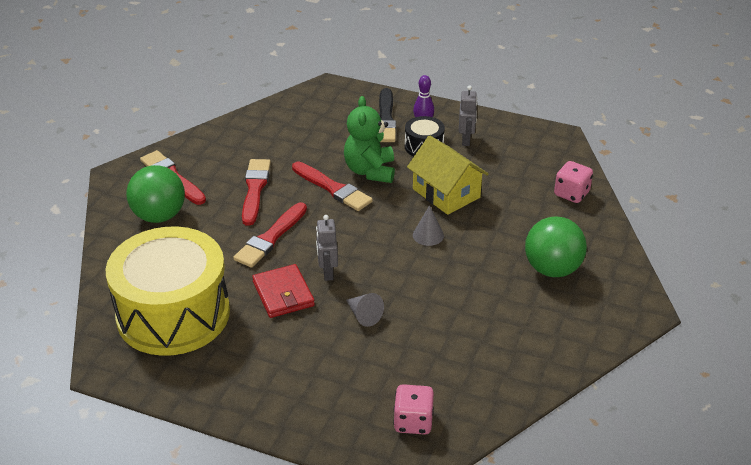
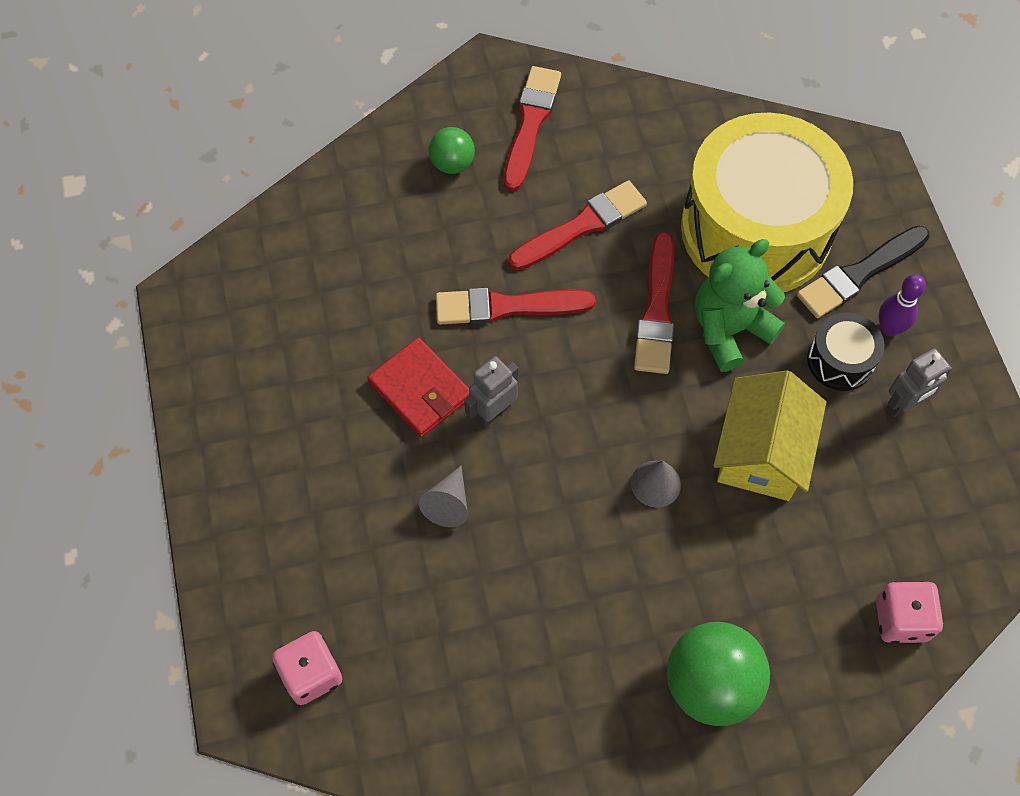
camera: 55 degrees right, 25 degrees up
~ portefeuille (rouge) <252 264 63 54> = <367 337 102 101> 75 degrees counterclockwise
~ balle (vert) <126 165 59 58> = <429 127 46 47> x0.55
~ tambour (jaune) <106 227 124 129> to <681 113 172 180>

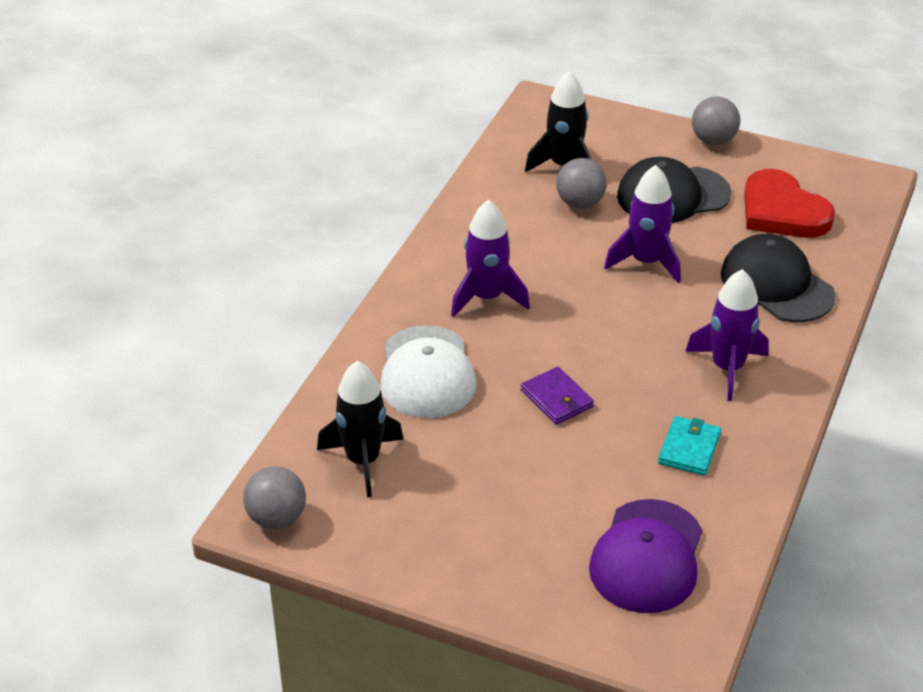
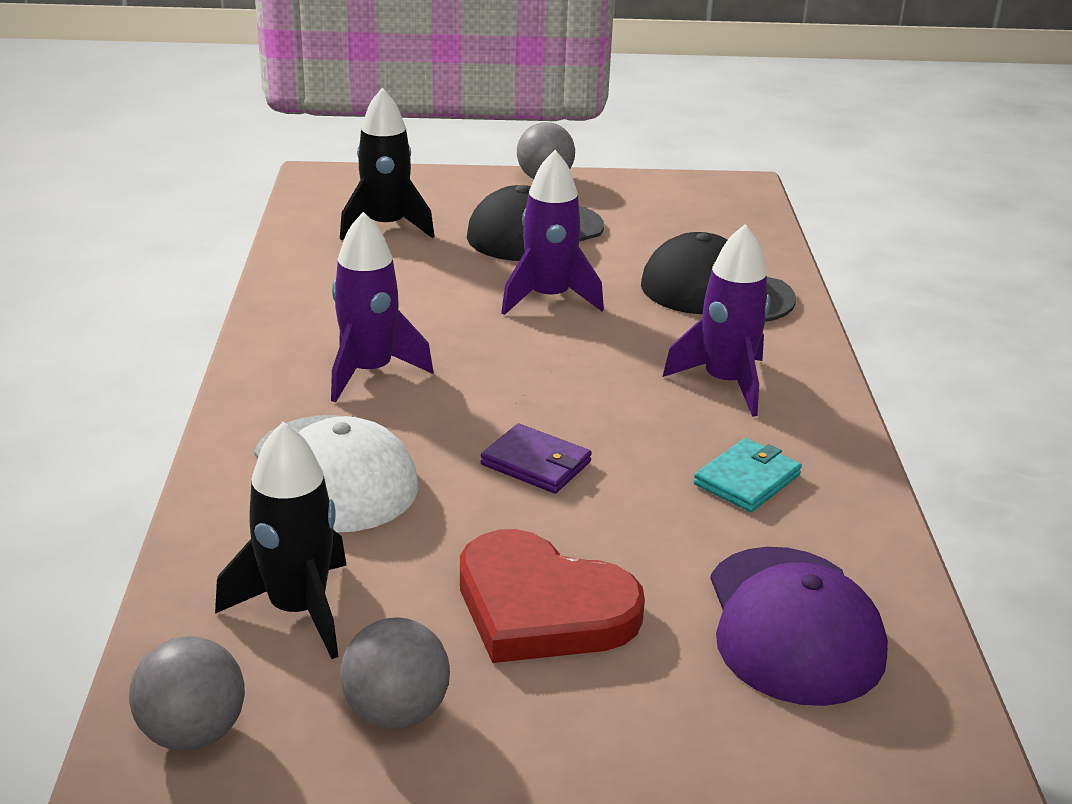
camera: 25 degrees left, 10 degrees down
~ balle (gris) <556 158 51 51> to <340 617 110 112>
~ cœur (rouge) <744 169 91 69> to <460 529 185 134>
~ portefeuille (turquoise) <658 416 63 60> = <694 438 108 74> 45 degrees clockwise

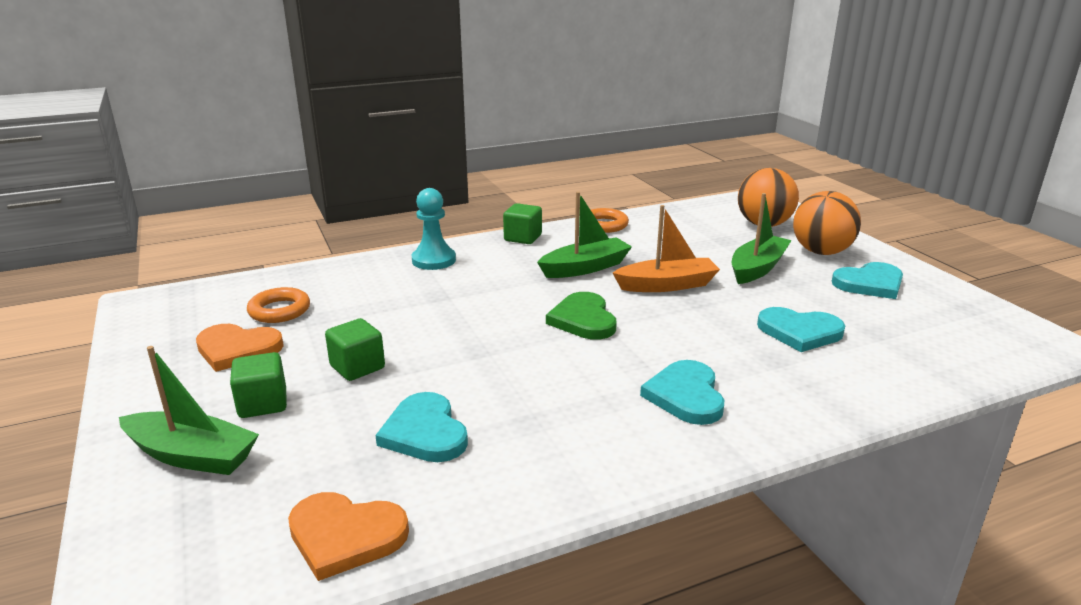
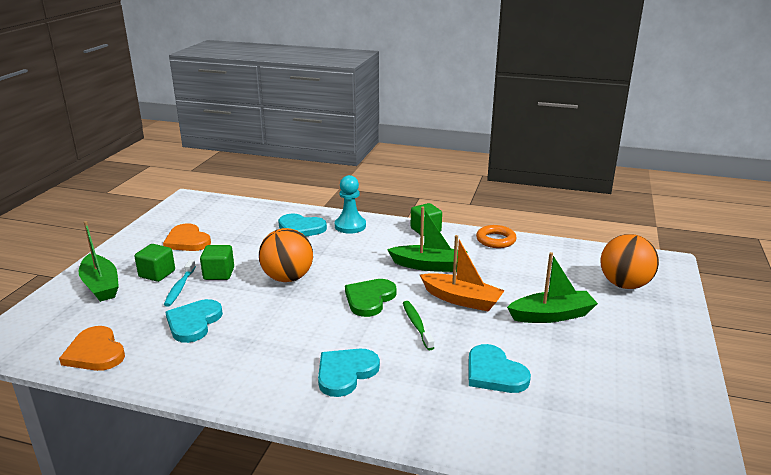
camera: 40 degrees right, 0 degrees up
+ brosse à dents (turquoise) <164 260 32 47>
~ balle (orange) <793 191 68 64> to <259 228 54 54>
~ cœur (turquoise) <832 262 71 37> to <278 214 49 22>
+ brosse à dents (vert) <403 301 31 49>
- anneau (orange) <247 287 63 36>

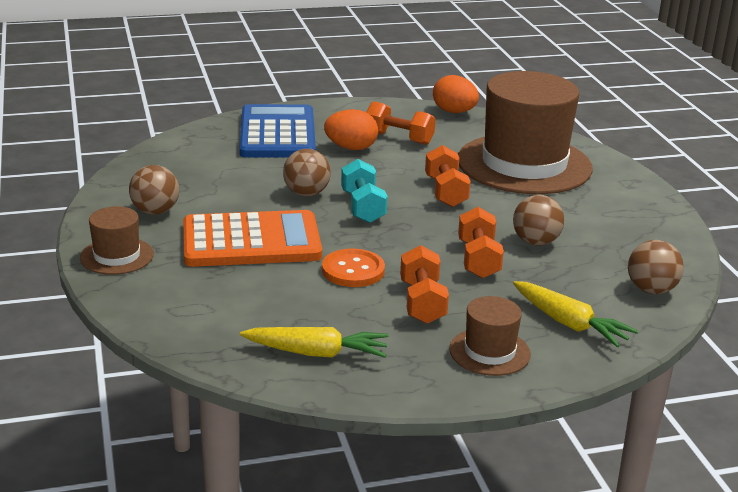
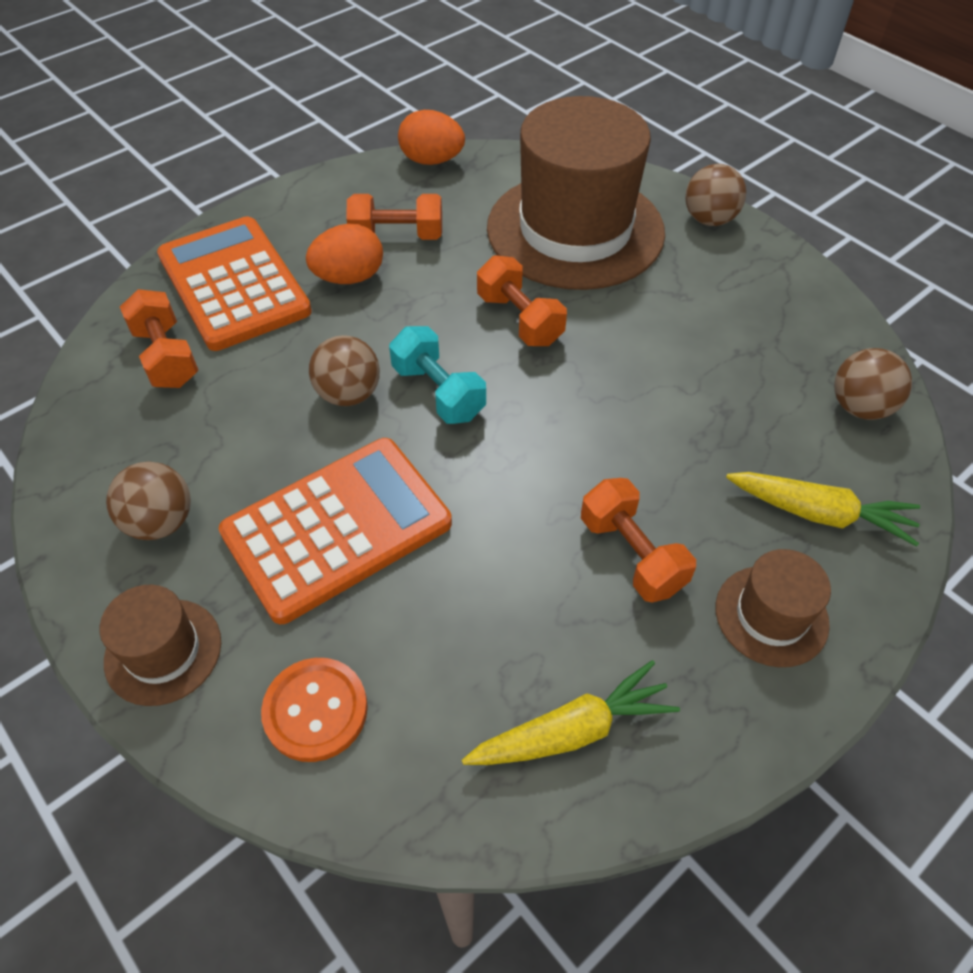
camera: 25 degrees left, 25 degrees up
~ haltère (orange) <458 207 46 72> to <120 289 78 99>
~ calculatrice (bleu) <239 104 77 54> to calculatrice (orange) <157 216 155 135>
~ bouton (orange) <322 248 63 39> to <261 658 107 104>
~ balle (marron) <513 195 51 51> to <685 164 61 62>

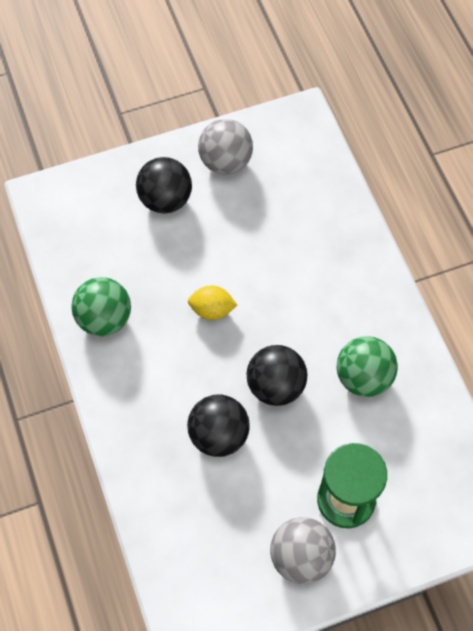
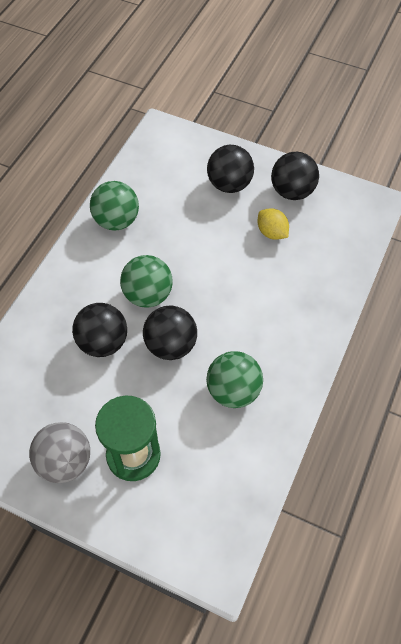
camera: 45 degrees right, 5 degrees down
+ balle (vert) <120 255 53 53>
~ citron (jaune) <188 285 49 35> to <258 208 31 32>
~ balle (gris) <198 119 55 56> to balle (noir) <271 152 48 48>

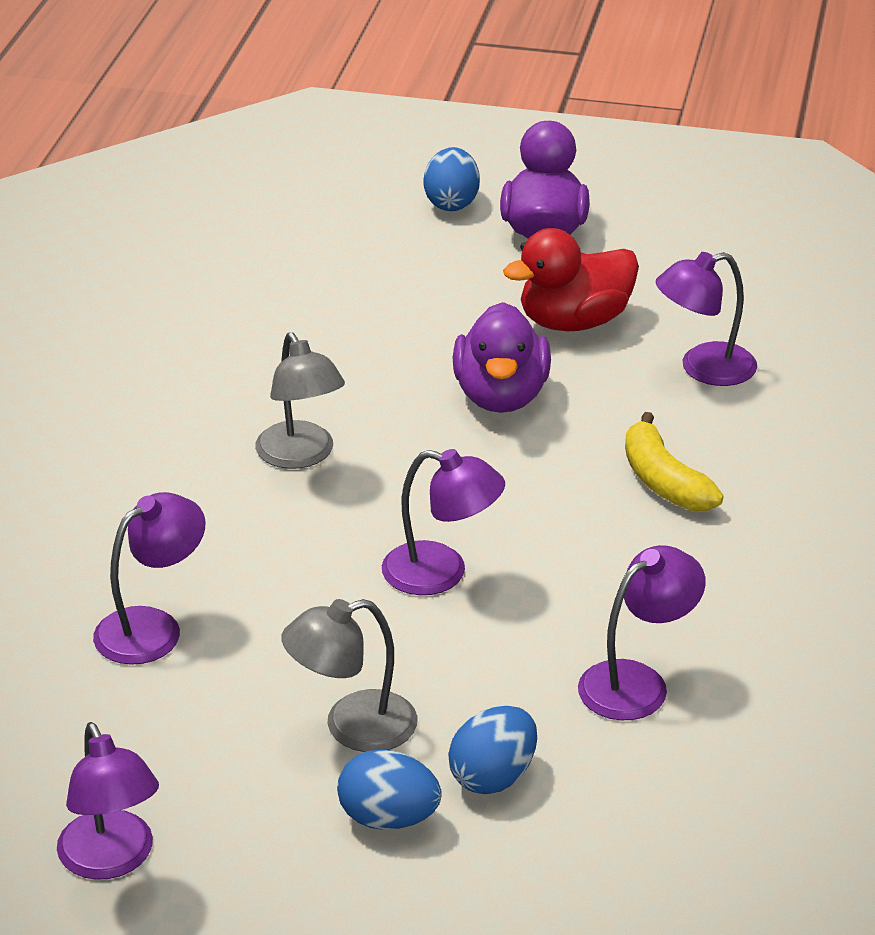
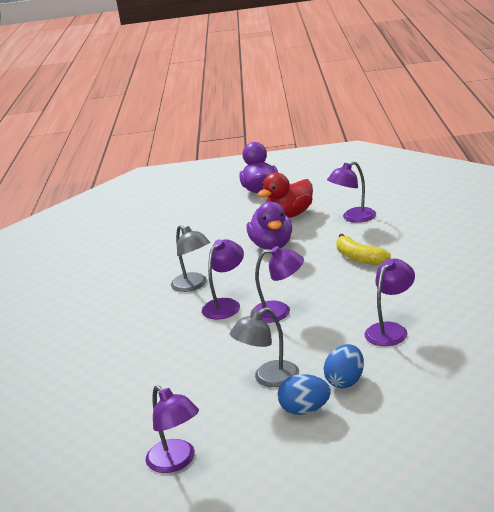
camera: 10 degrees left, 10 degrees down
~ lampe (violet) <93 492 113 173> to <202 239 42 80>
- œuf (bleu) <424 147 56 64>

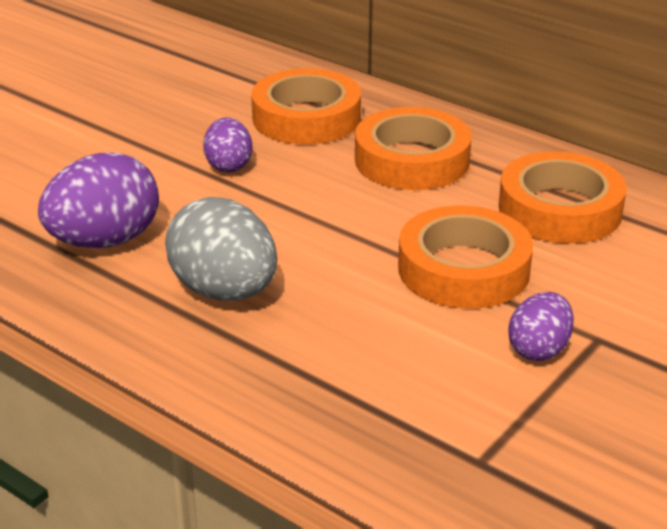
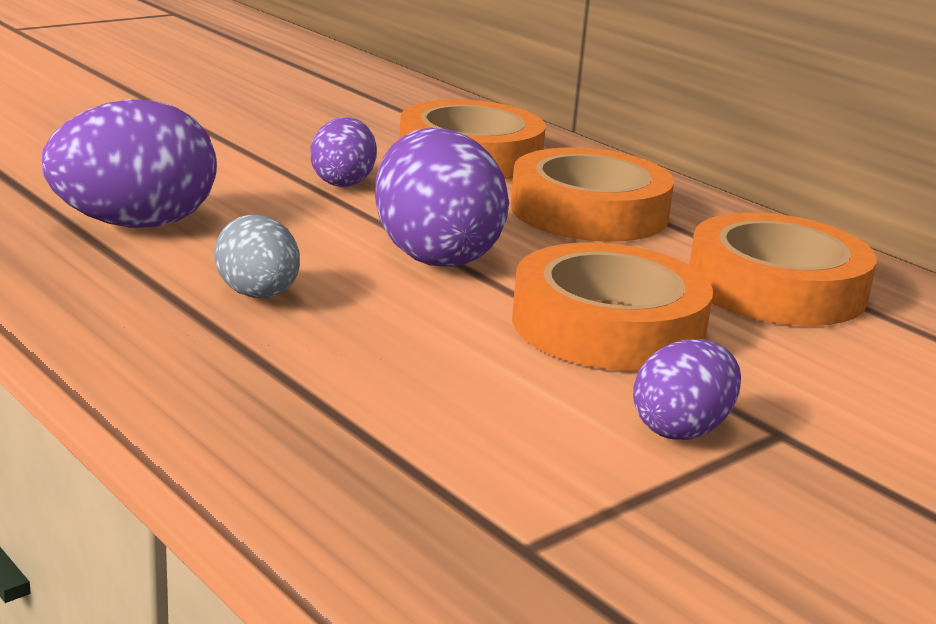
camera: 10 degrees right, 10 degrees down
~ œuf (gris) <165 197 112 104> = <214 215 86 83> x0.58
+ œuf (violet) <375 127 134 140>

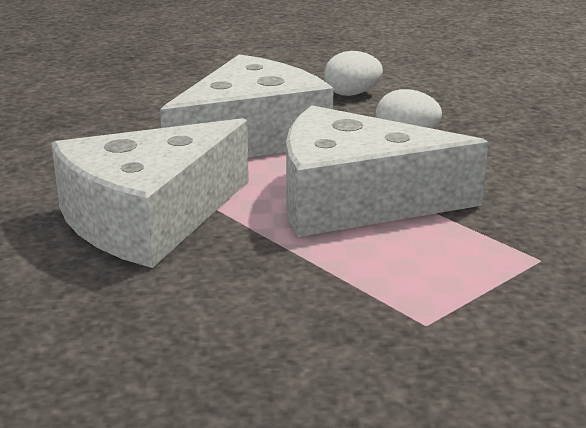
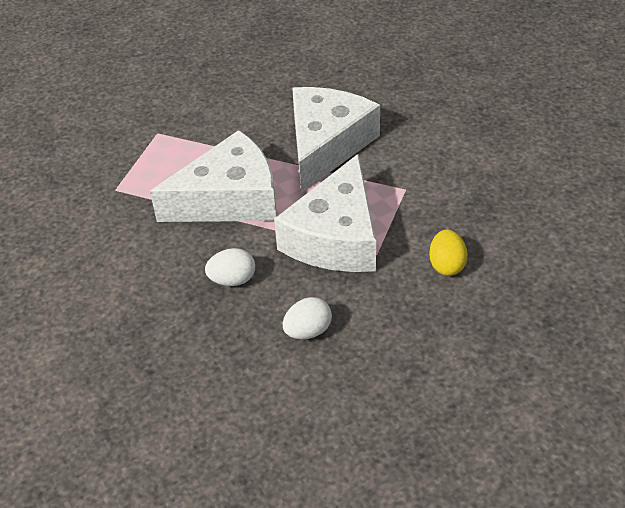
camera: 155 degrees right, 20 degrees up
+ œuf (jaune) <429 230 39 46>

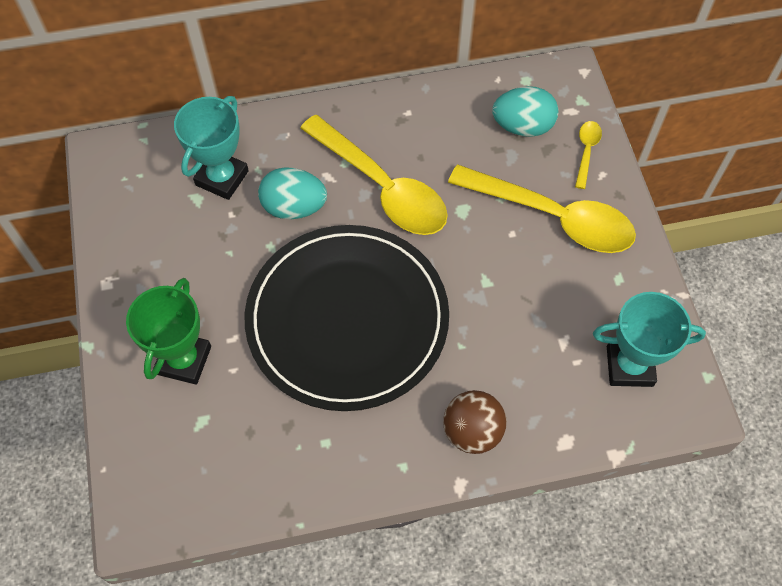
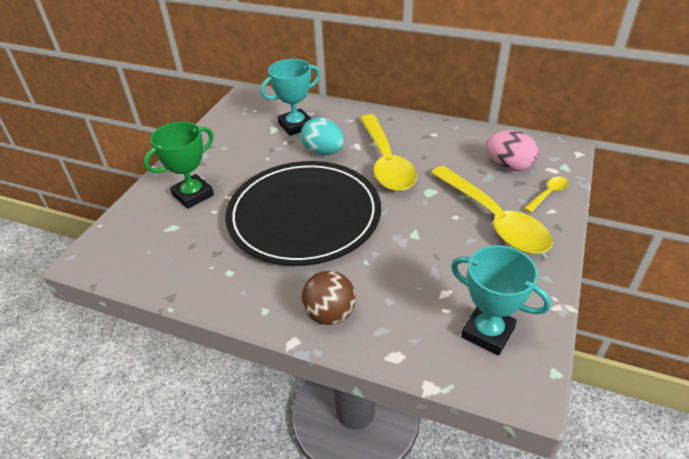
camera: 35 degrees right, 20 degrees down
~ œuf (turquoise) <492 86 67 51> to œuf (rose) <487 130 51 41>

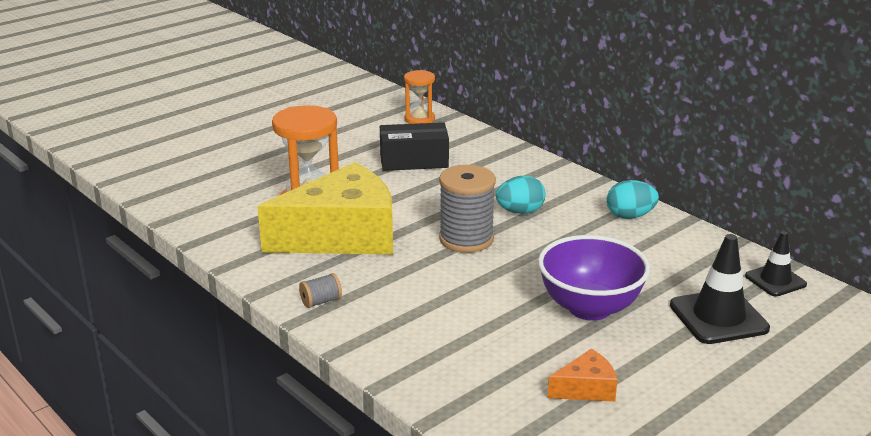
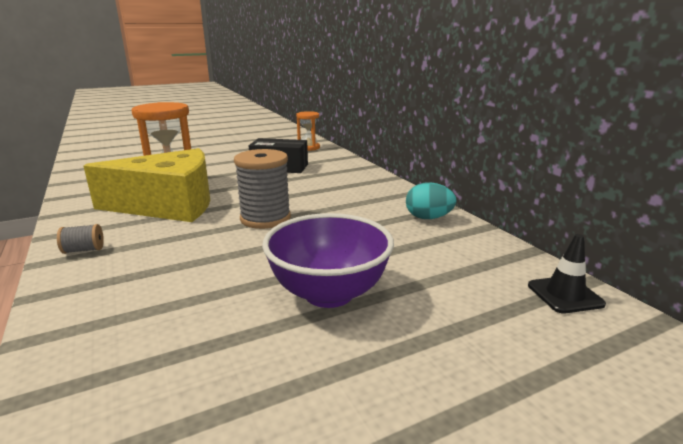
camera: 15 degrees right, 5 degrees down
- œuf (turquoise) <496 176 50 38>
- fromage (orange) <548 349 69 53>
- cône de chantier (noir) <670 234 100 110>

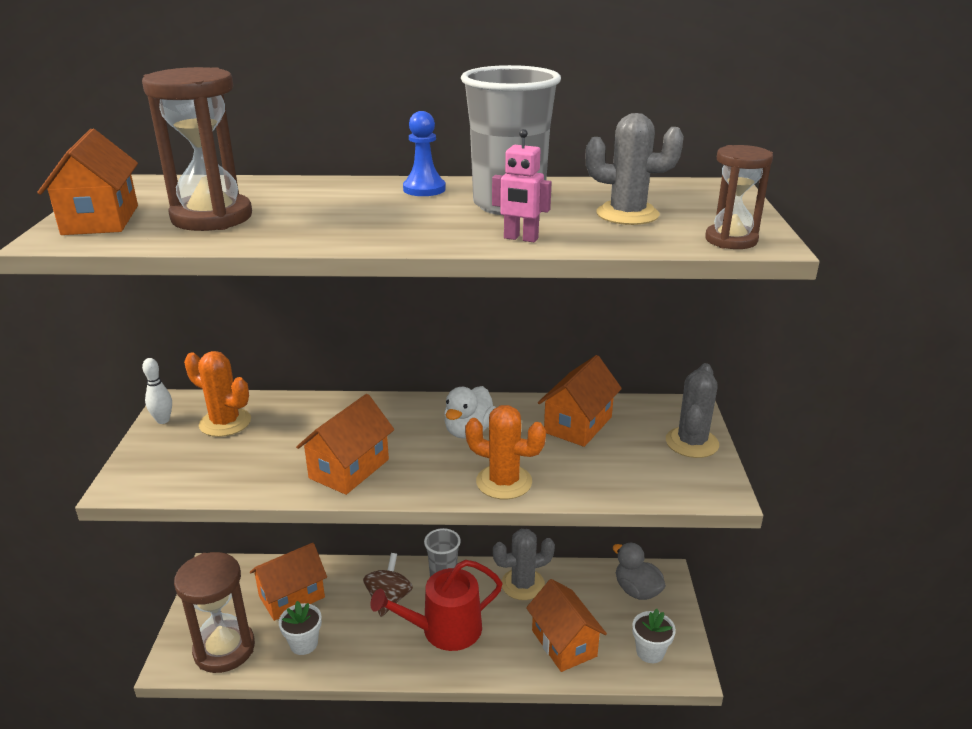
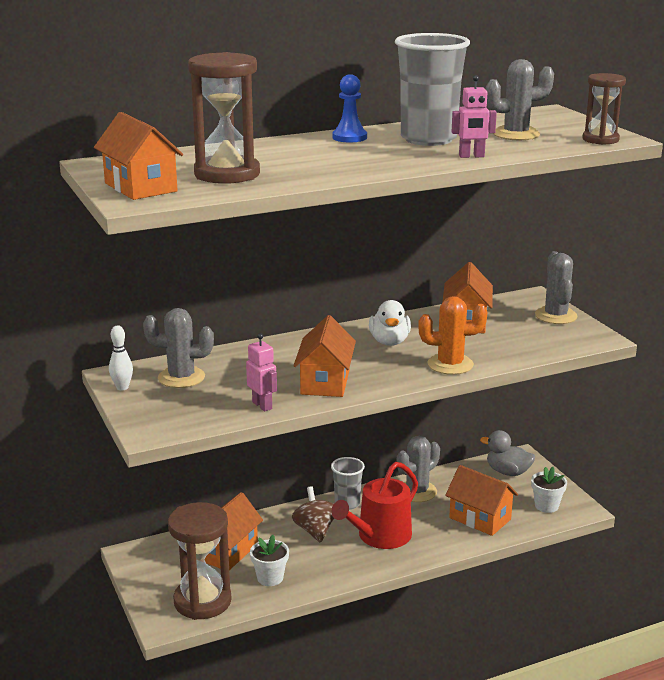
camera: 25 degrees left, 5 degrees down
~ cactus (orange) <184 351 67 86> to cactus (gris) <143 308 71 80>
+ robot (rose) <246 333 31 78>

